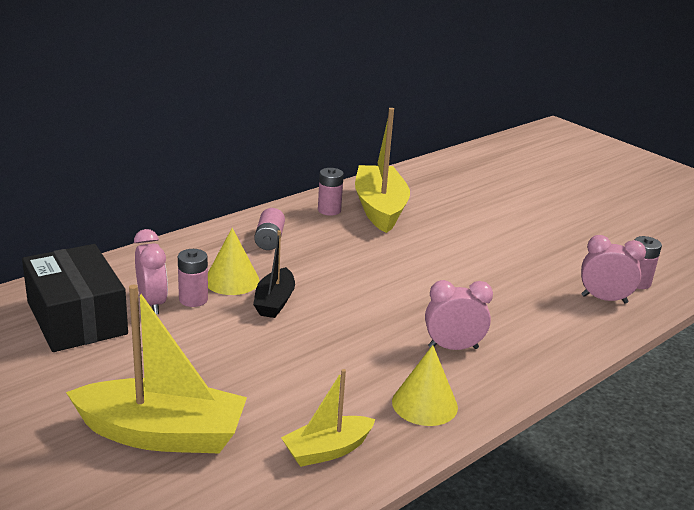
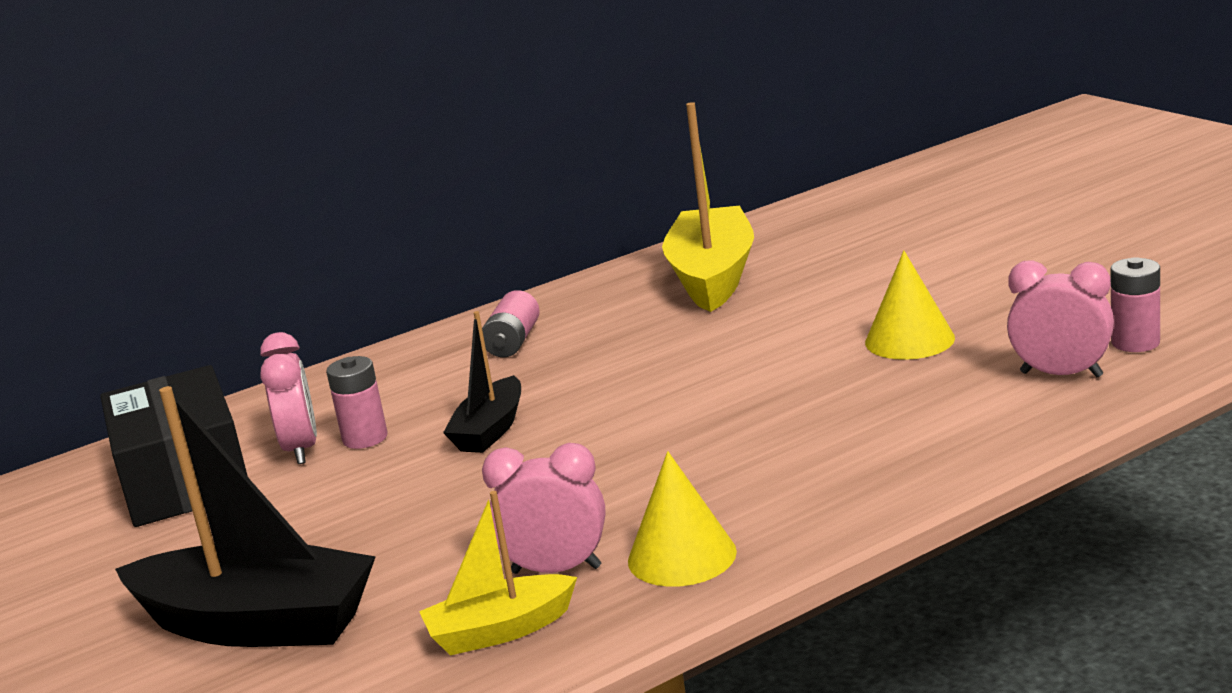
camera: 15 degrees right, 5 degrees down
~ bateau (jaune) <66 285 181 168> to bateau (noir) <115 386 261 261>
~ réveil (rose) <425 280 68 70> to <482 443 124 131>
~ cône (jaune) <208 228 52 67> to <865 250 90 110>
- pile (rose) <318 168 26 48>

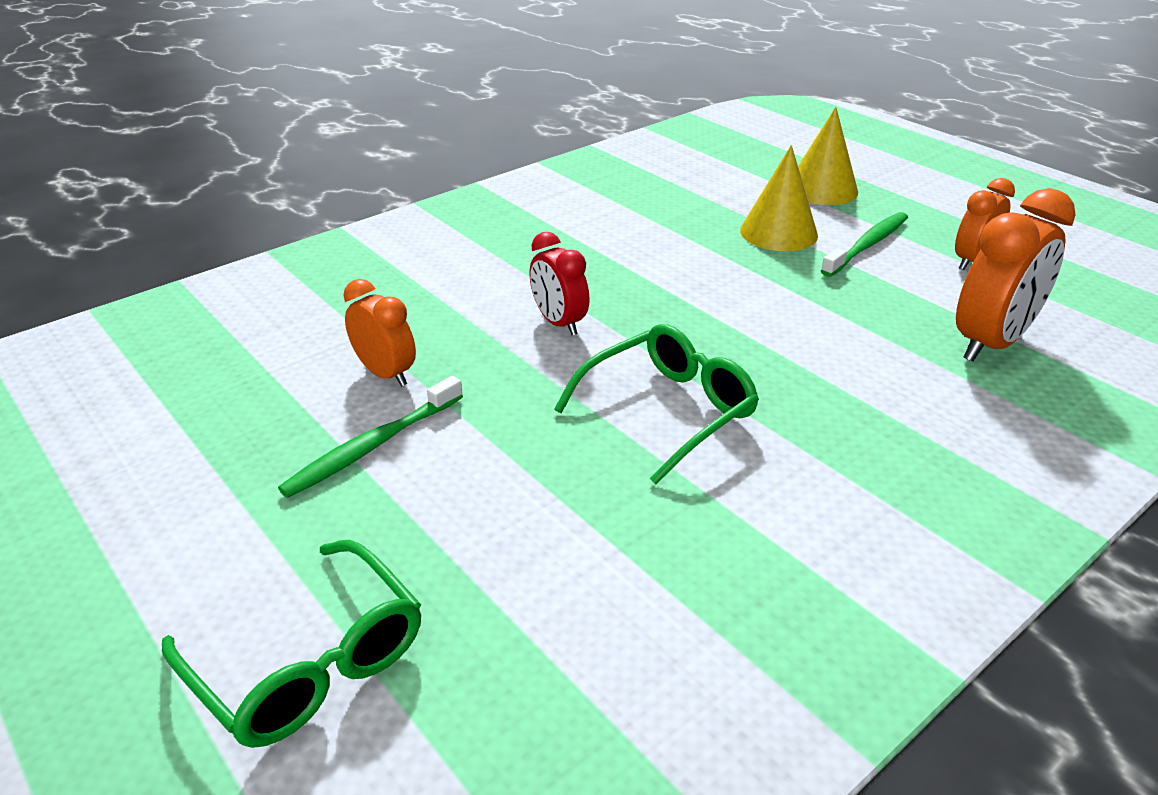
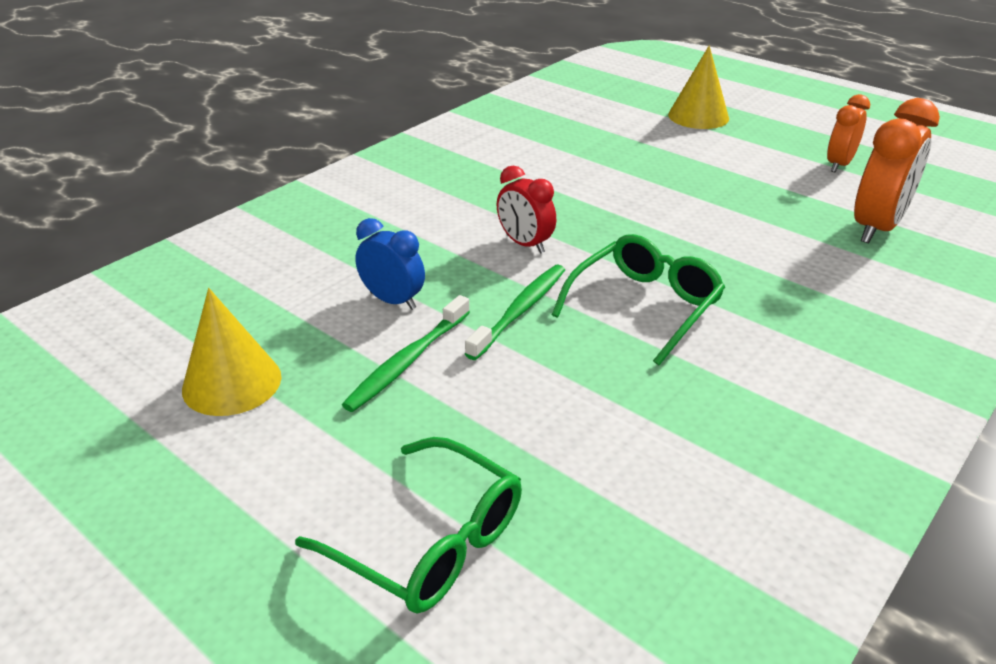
camera: 10 degrees left, 0 degrees up
~ cône (jaune) <740 145 78 106> to <182 288 99 128>
~ réveil (orange) <343 279 73 108> to réveil (bleu) <355 218 70 92>
~ brosse à dents (vert) <821 212 87 65> to <465 265 100 95>

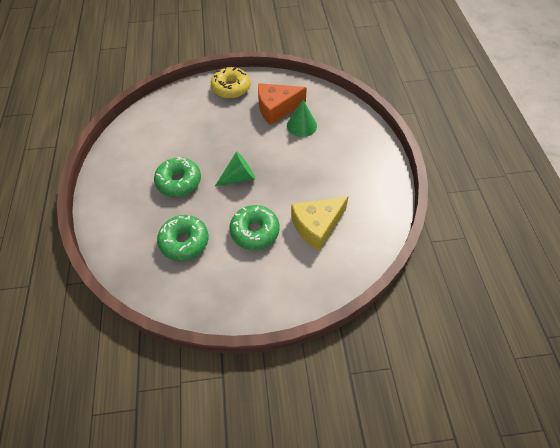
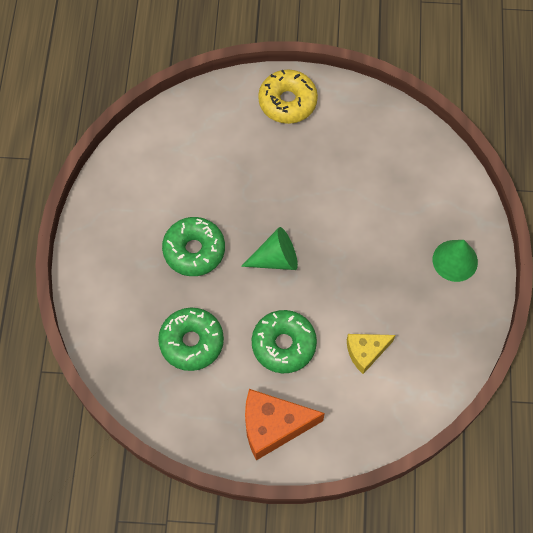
camera: 10 degrees right, 10 degrees up
~ fromage (orange) <258 83 49 42> to <245 389 80 71>
~ fromage (jaune) <291 196 58 55> = <347 334 48 40> x0.62
~ cône (vert) <287 100 30 37> to <433 240 45 42>

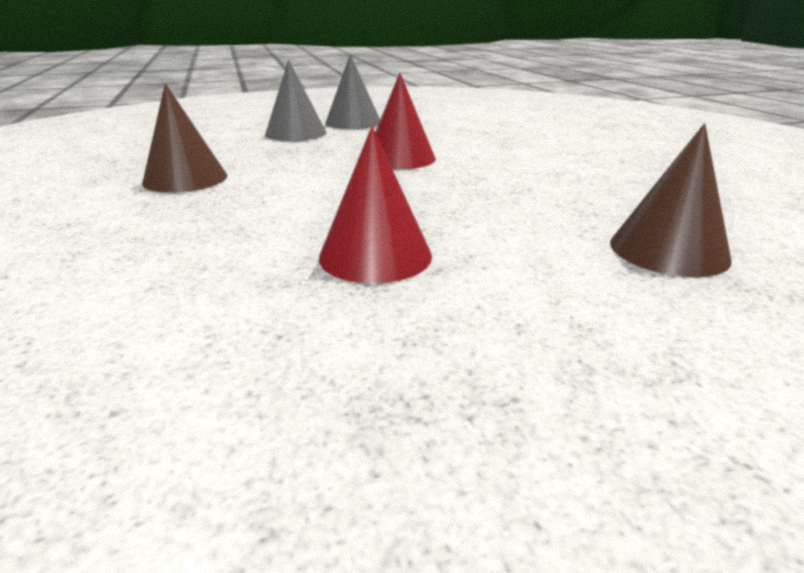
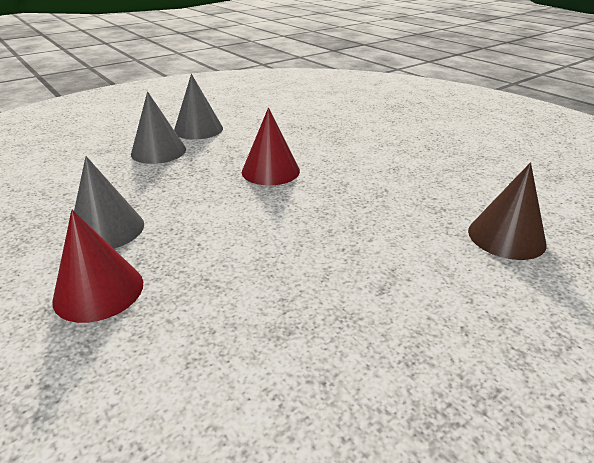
camera: 20 degrees left, 5 degrees up
~ cône (rouge) <319 126 113 158> to <52 210 91 113>
~ cône (marron) <142 83 85 110> to cône (gris) <74 156 70 93>

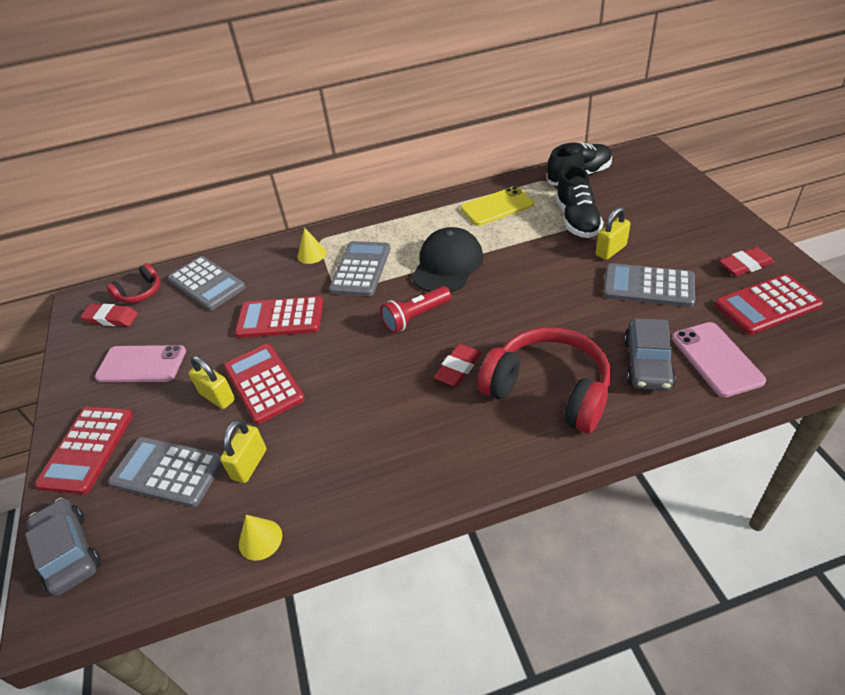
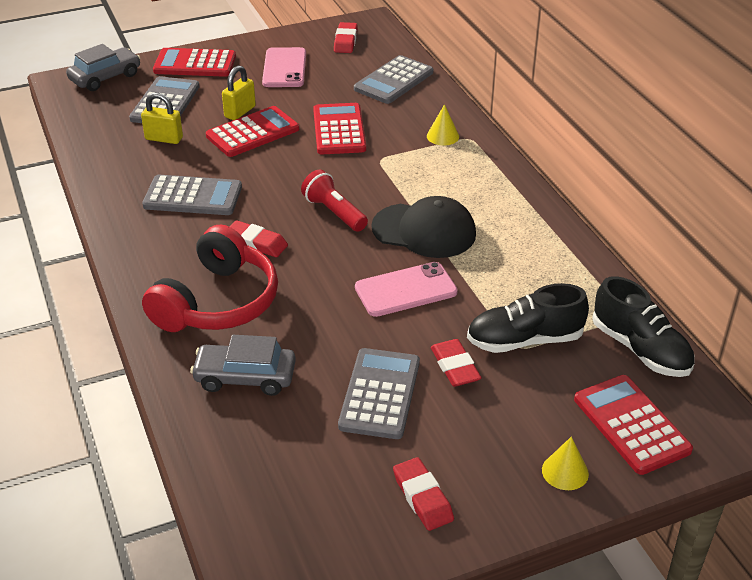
camera: 80 degrees right, 5 degrees down
~ calculatrice (gris) <329 241 61 55> to <142 175 100 40>
~ téléphone (rose) <672 322 94 75> to <355 262 103 55>
~ cadenas (jaune) <596 207 34 53> to gomme (rouge) <431 339 50 48>
~ cône (jaune) <239 515 43 46> to <542 437 47 53>
~ calculatrice (rouge) <715 274 108 61> to <574 375 119 100>
- casque audio (rouge) <106 263 55 40>
- téléphone (jaune) <460 186 74 40>

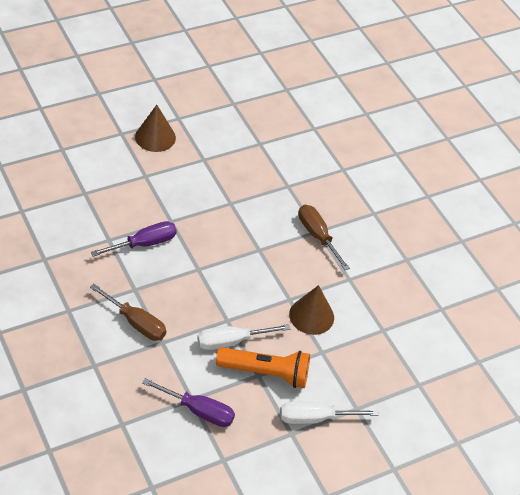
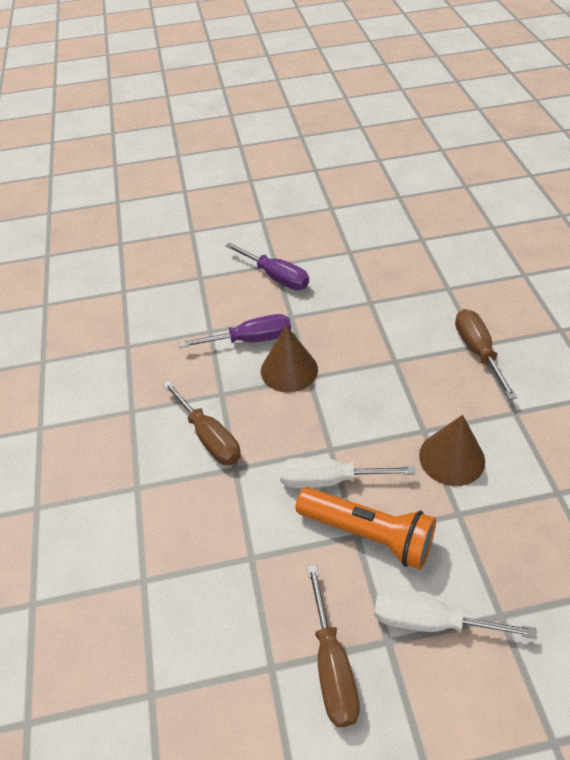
camera: 25 degrees right, 0 degrees up
~ tournevis (violet) <142 378 93 49> to <225 242 84 48>
~ cône (marron) <135 105 41 47> to <261 326 57 67>
+ tournevis (marron) <307 564 53 163>

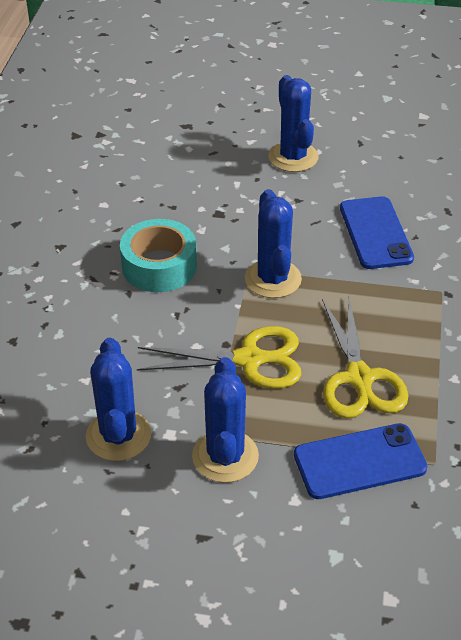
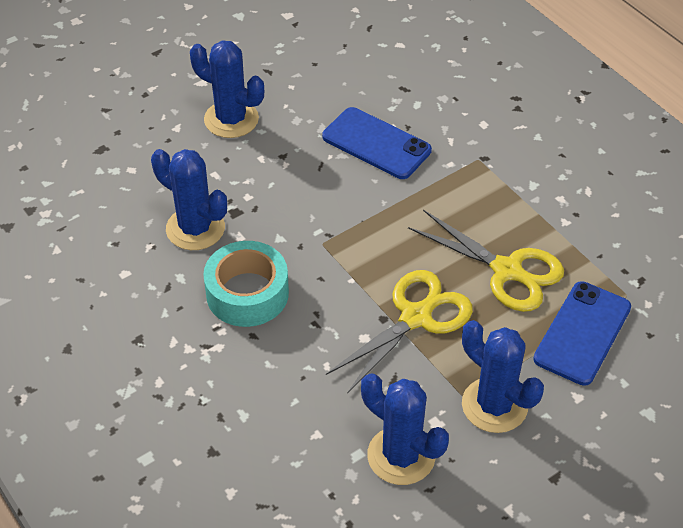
camera: 45 degrees left, 5 degrees up
~ cactus (bleu) <245 189 57 109> to <151 149 76 101>

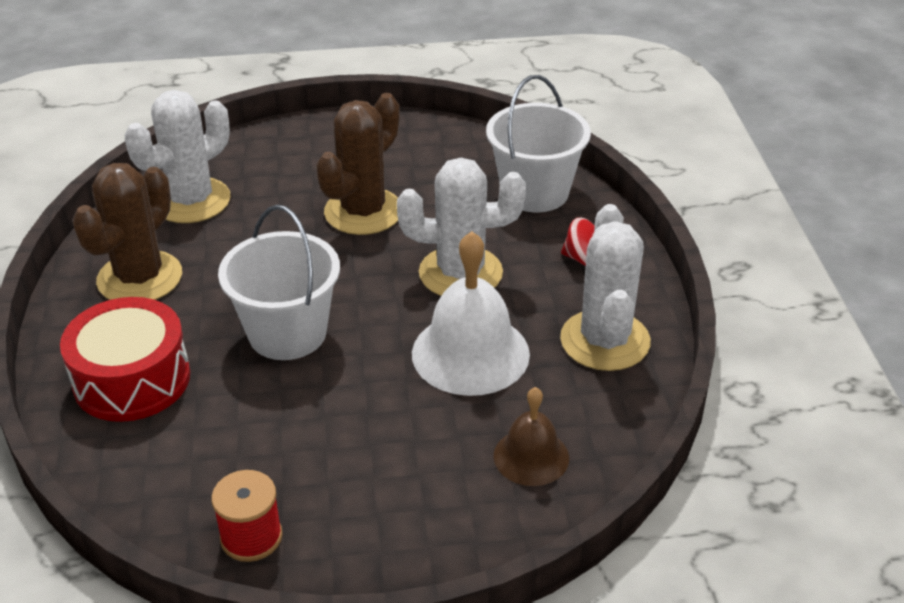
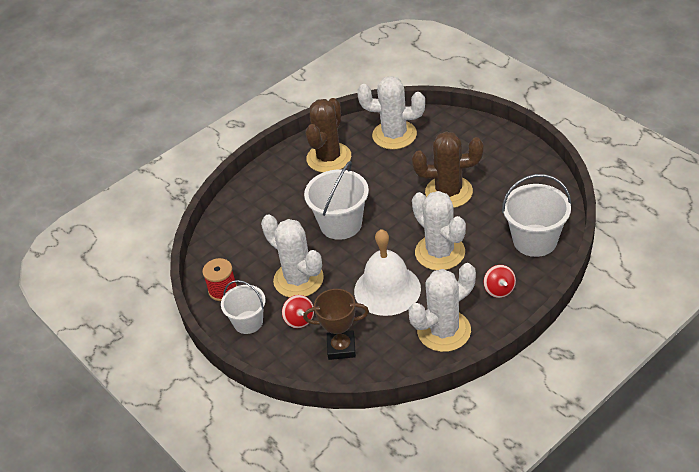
camera: 60 degrees right, 5 degrees up
+ seau (blanc) <221 280 45 54>
+ cactus (blanc) <261 214 63 84>
+ toupie (rouge) <282 295 32 33>
~ cloche (marron) <493 387 76 99> to trophée (marron) <303 289 66 71>
~ cactus (marron) <72 163 110 137> = <306 98 45 75> 60 degrees counterclockwise
- tambour (rouge) <60 297 130 125>

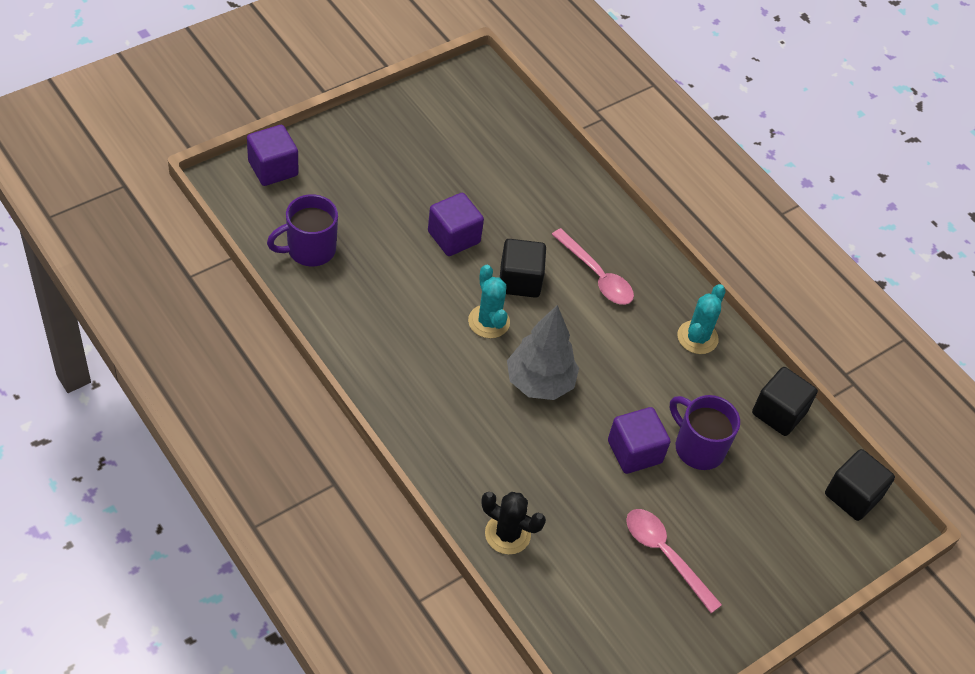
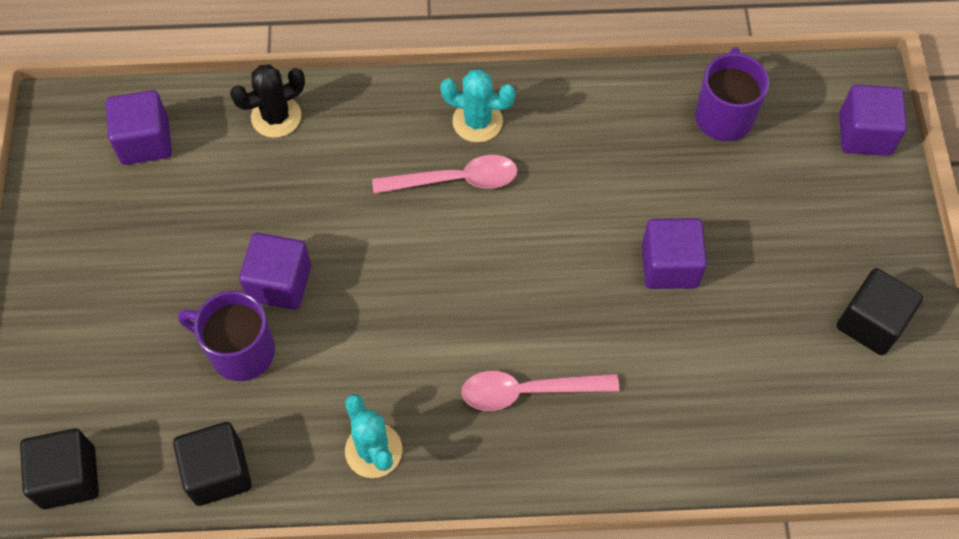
camera: 130 degrees right, 10 degrees up
+ cube (violet) <106 90 66 75>
~ tasse (violet) <670 395 70 75> = <178 291 97 90> 150 degrees counterclockwise
~ cuillère (rose) <626 509 96 104> to <372 155 145 39>
~ cactus (turquoise) <468 265 42 73> to <440 69 75 73>
~ cube (noir) <500 239 46 59> to <837 268 86 87>
- arbre (gris) <507 305 72 95>

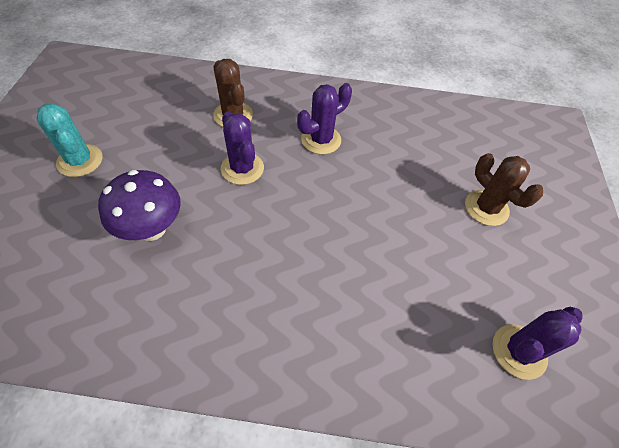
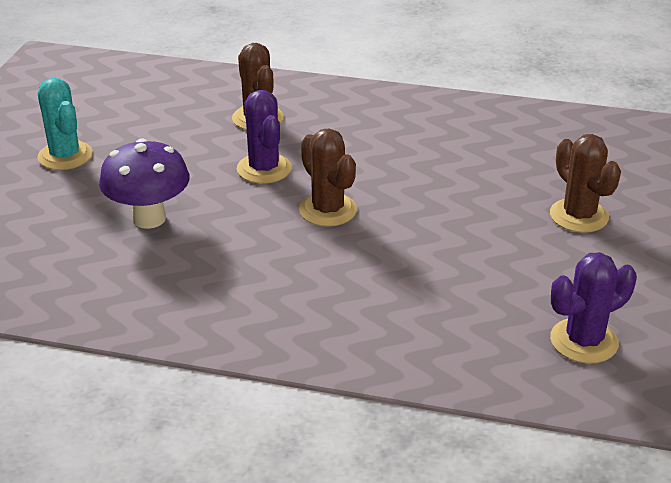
camera: 10 degrees right, 20 degrees down
+ cactus (marron) <299 129 58 98>
- cactus (violet) <297 83 55 71>

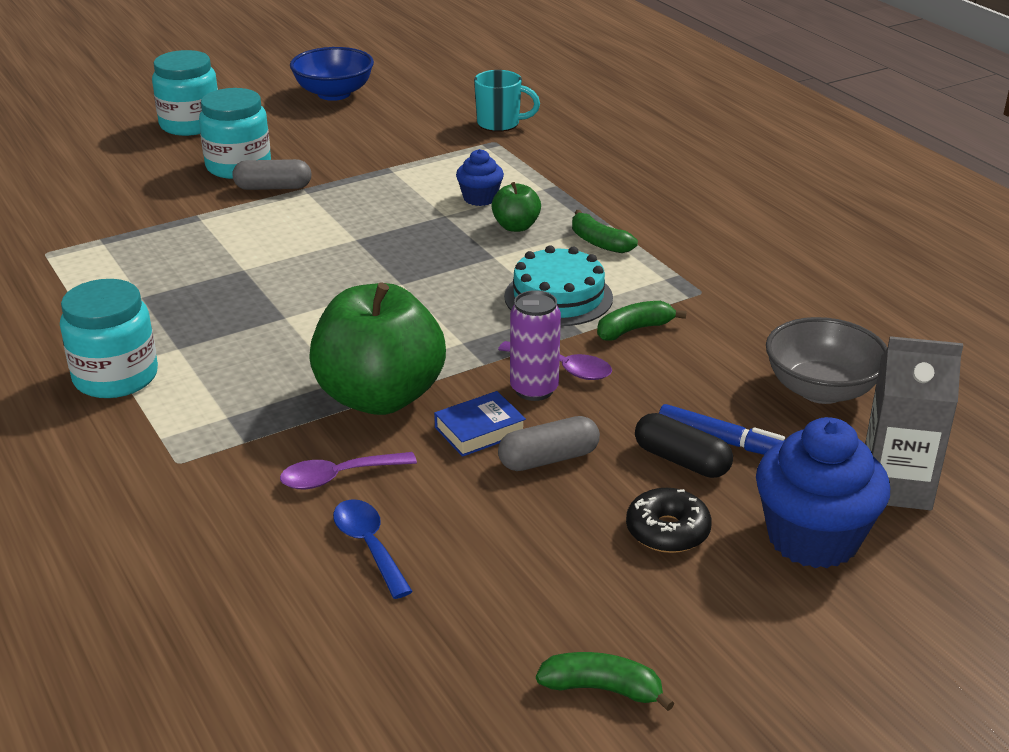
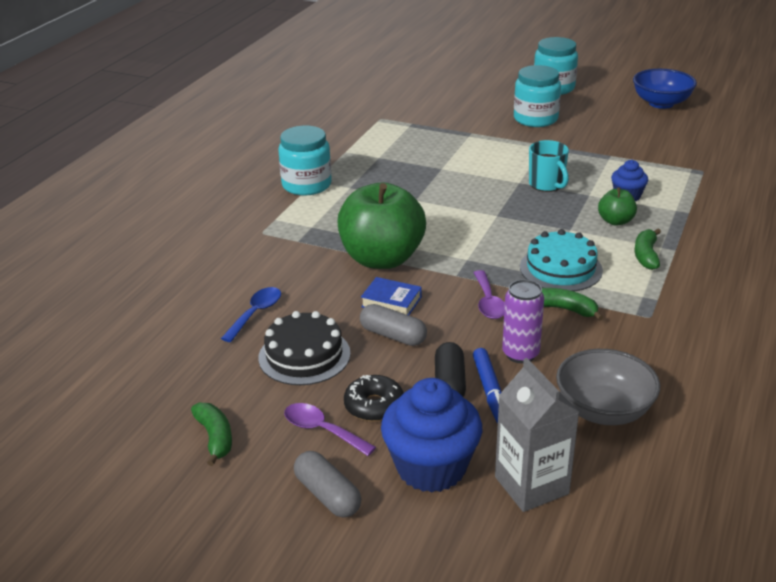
camera: 55 degrees right, 0 degrees up
+ gâteau (noir) <258 311 93 74>
~ cuillère (violet) <280 452 137 37> to <284 403 92 53>
~ gélule (gris) <232 159 79 31> to <294 451 67 67>
~ canette (violet) <510 290 51 111> to <502 279 42 84>
~ tasse (turquoise) <474 70 66 62> to <529 140 40 52>

